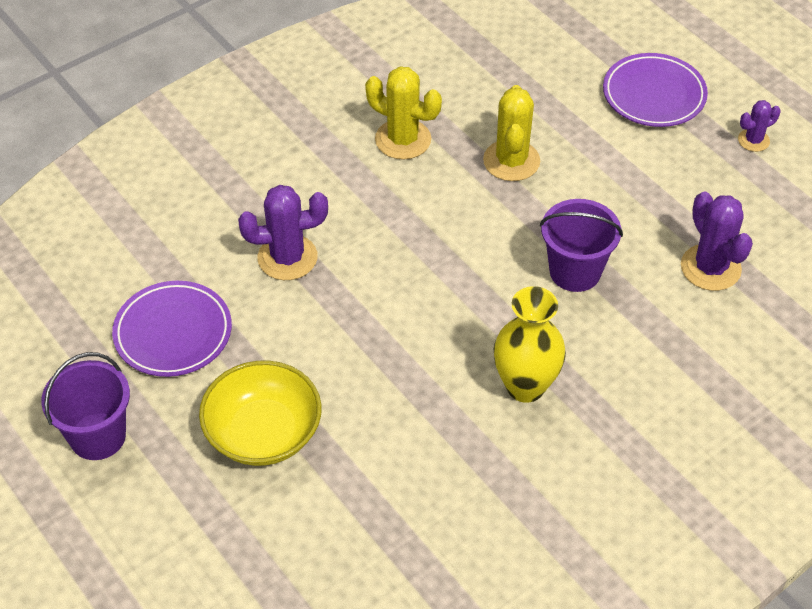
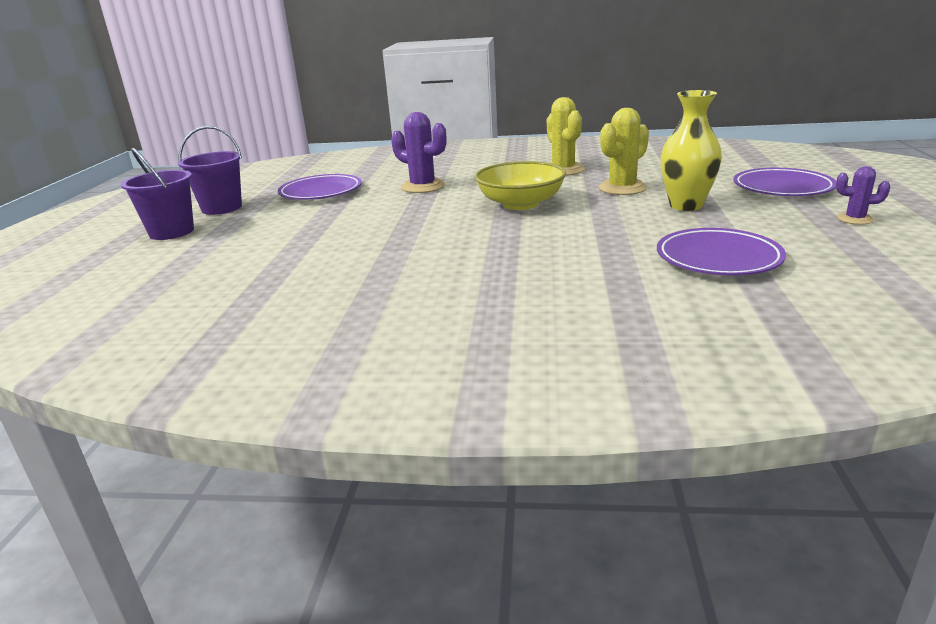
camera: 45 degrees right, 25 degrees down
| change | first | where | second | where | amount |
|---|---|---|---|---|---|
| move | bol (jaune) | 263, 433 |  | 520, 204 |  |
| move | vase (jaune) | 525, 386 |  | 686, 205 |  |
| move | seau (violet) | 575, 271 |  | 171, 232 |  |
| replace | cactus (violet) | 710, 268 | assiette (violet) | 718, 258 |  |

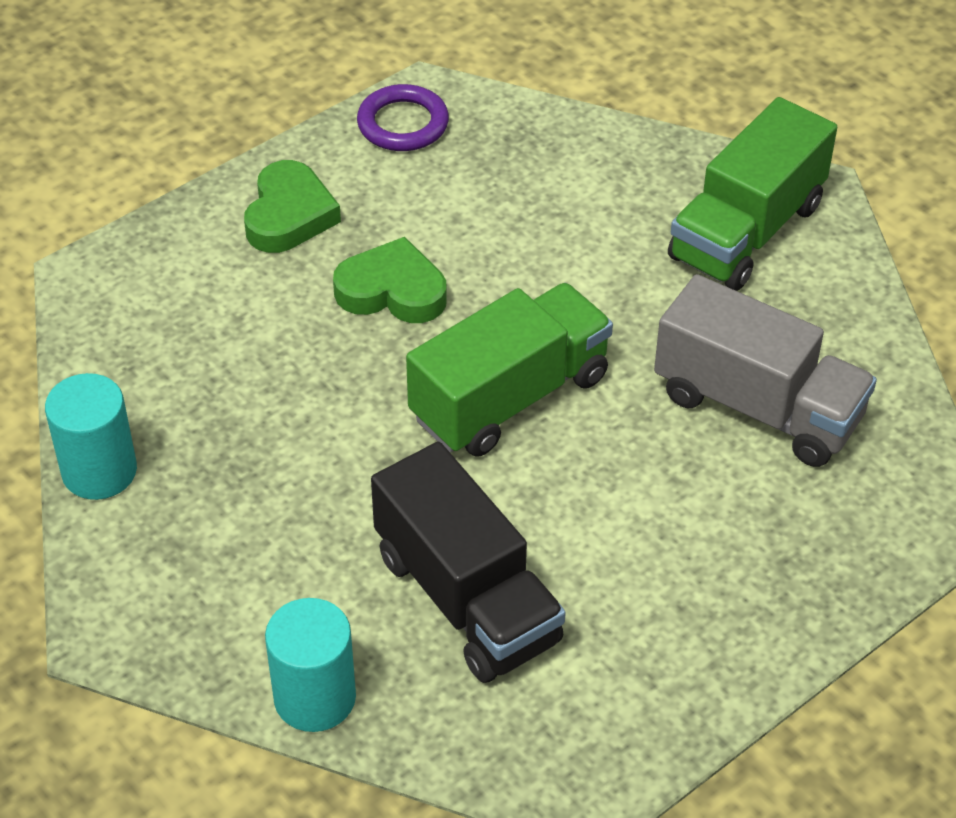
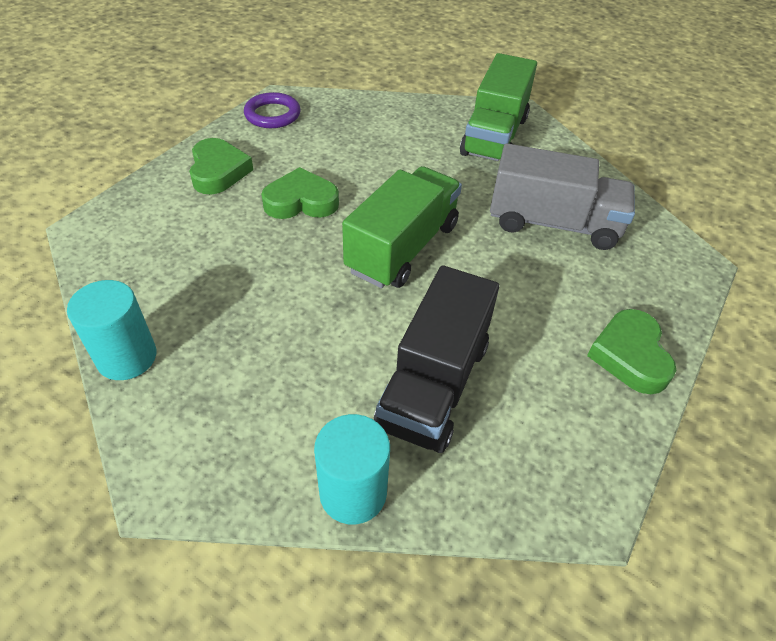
camera: 20 degrees left, 0 degrees up
| change | first | where | second | where | amount |
|---|---|---|---|---|---|
| insert |  |  | cœur (vert) | 630, 355 |  |
| rotate | camion (noir) | 466, 598 |  | 434, 384 | 75 degrees clockwise |

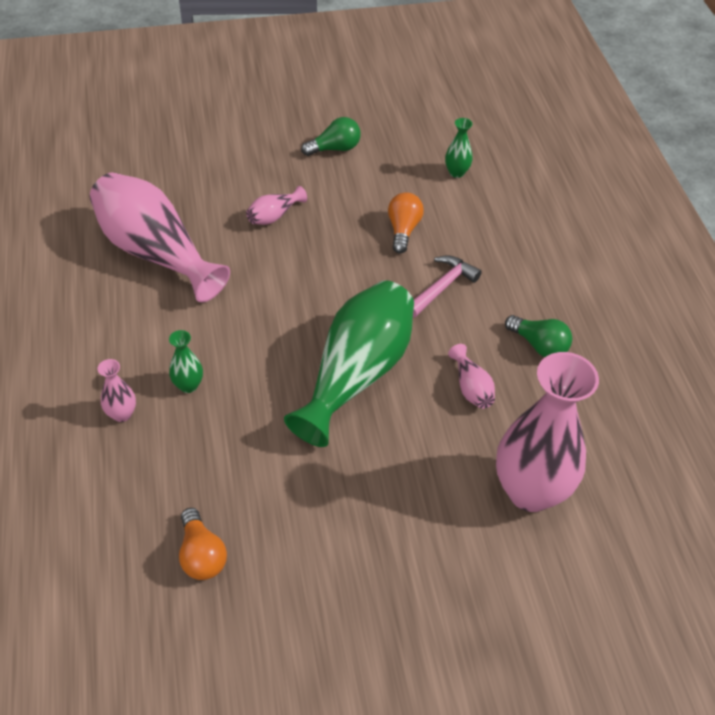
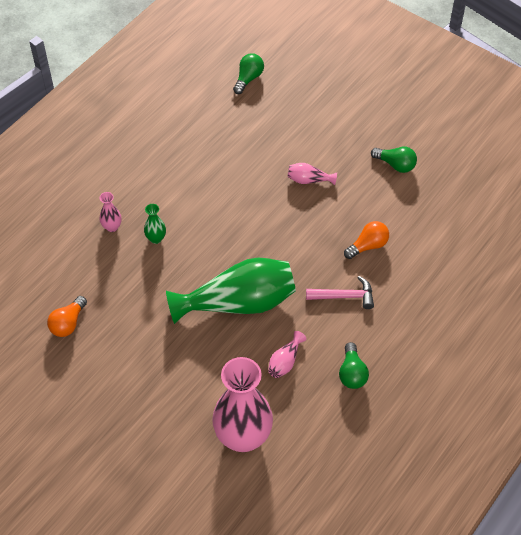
camera: 50 degrees right, 5 degrees up
| change | first | where | second | where | amount |
|---|---|---|---|---|---|
| delete | vase (rose) | 155, 252 |  |  |  |
| delete | vase (vert) | 456, 172 |  |  |  |
| insert |  |  | ampoule (vert) | 248, 78 |  |

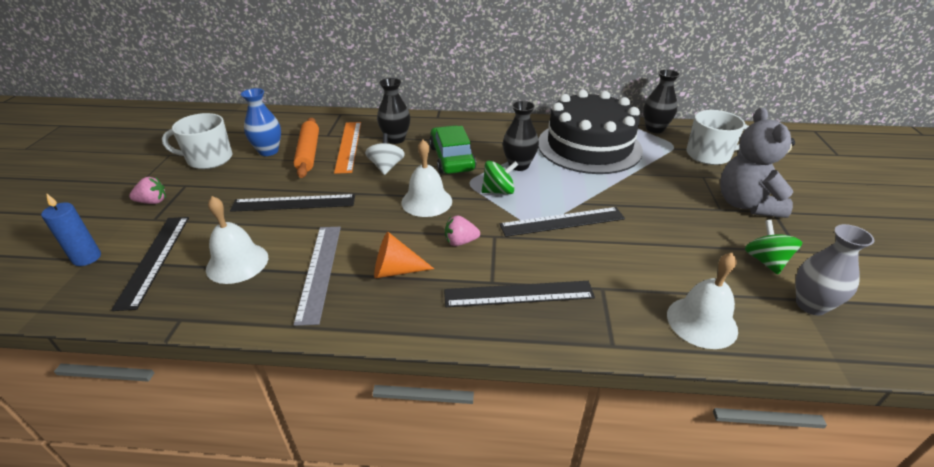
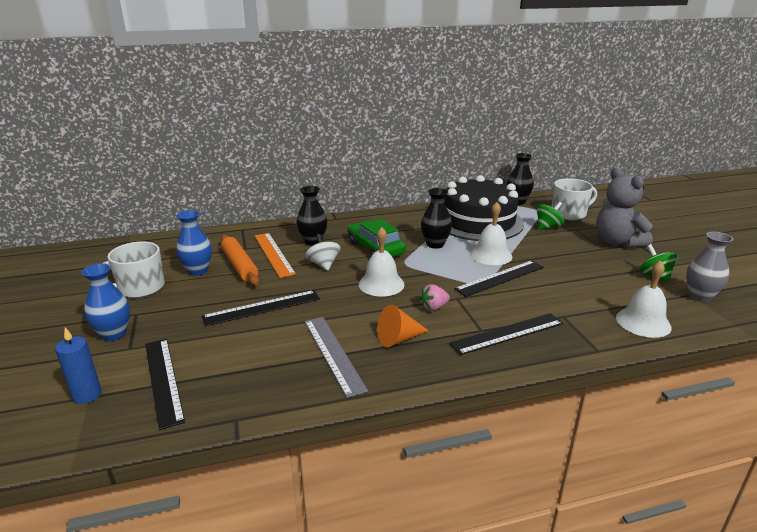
camera: 20 degrees left, 10 degrees down
| change | first | where | second | where | amount |
|---|---|---|---|---|---|
| move | cloche (blanc) | 237, 263 |  | 491, 255 |  |
| move | toupie (vert) | 498, 191 |  | 548, 227 |  |
| replace | fraise (rose) | 153, 202 | vase (bleu) | 114, 334 |  |

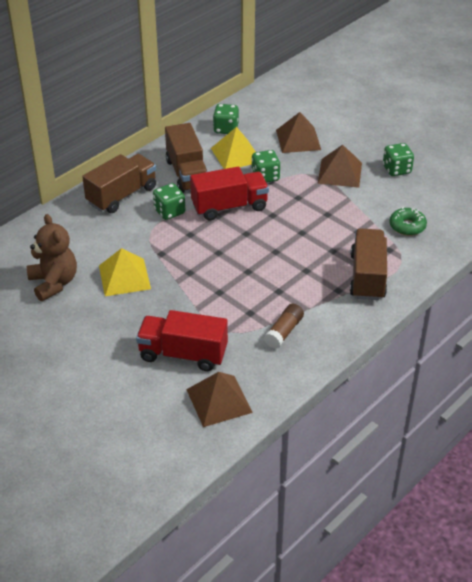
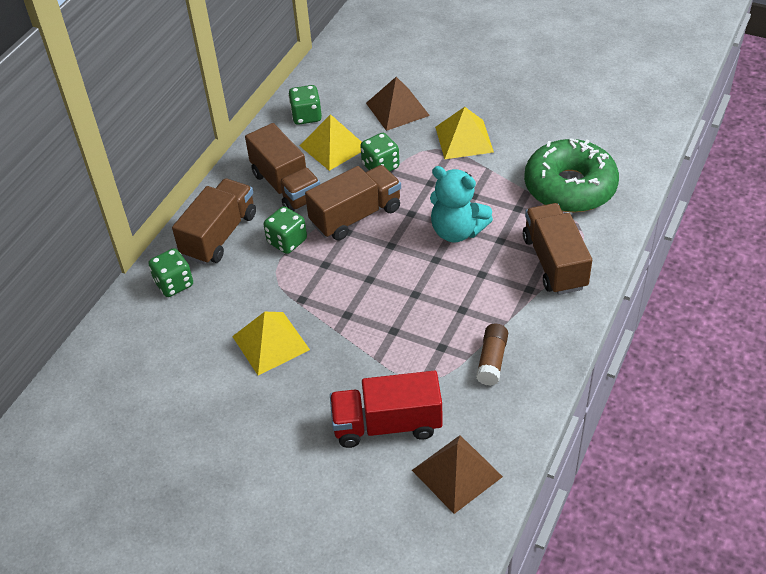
camera: 15 degrees left, 5 degrees up
| change | first | where | second | where | amount |
|---|---|---|---|---|---|
| delete | ours en peluche (marron) | 54, 283 |  |  |  |
| insert |  |  | ours en peluche (turquoise) | 457, 231 |  |
| move | dé (vert) | 396, 169 |  | 174, 284 |  |
| recolor | camion (rouge) | 229, 207 | camion (marron) | 356, 216 |  |
| recolor | pyramide (marron) | 340, 173 | pyramide (jaune) | 464, 139 |  |
| resize | beignet (vert) | 407, 226 |  | 570, 187 | x2.10 |

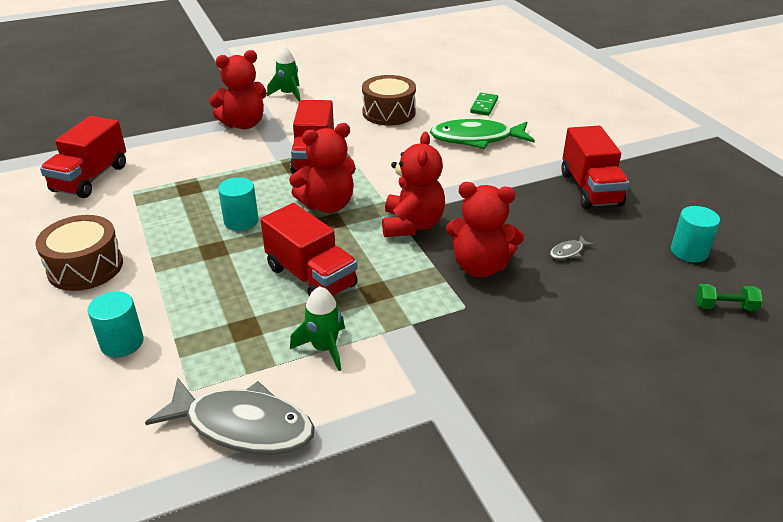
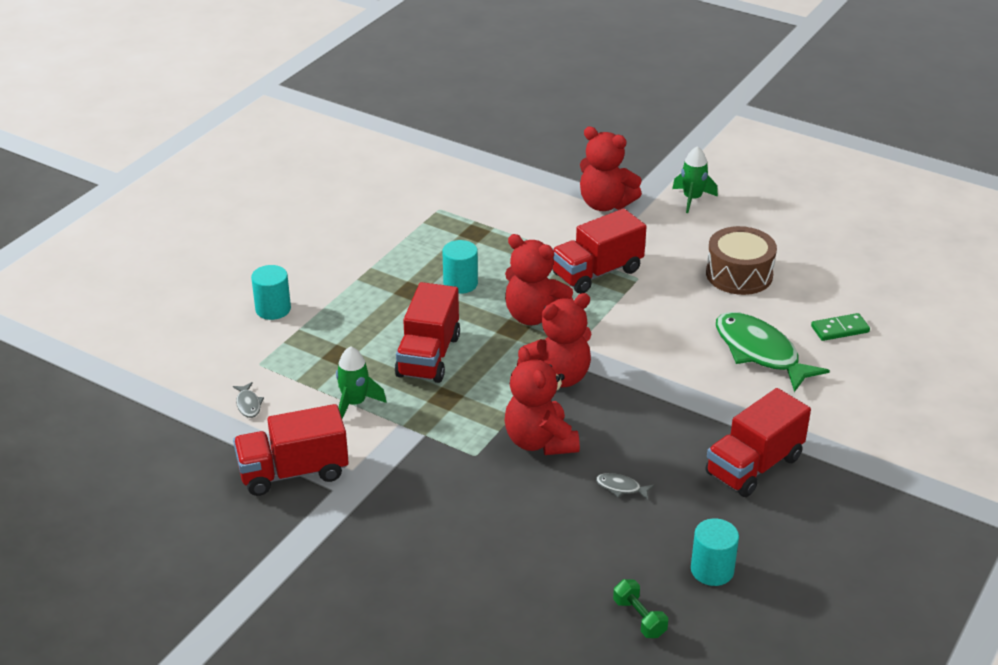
camera: 55 degrees right, 0 degrees up
| change | first | where | second | where | amount |
|---|---|---|---|---|---|
| delete | tambour (marron) | 85, 267 |  |  |  |
| move | camion (rouge) | 90, 178 |  | 293, 472 |  |
| resize | poisson (gris) | 243, 426 |  | 248, 404 | x0.40 |

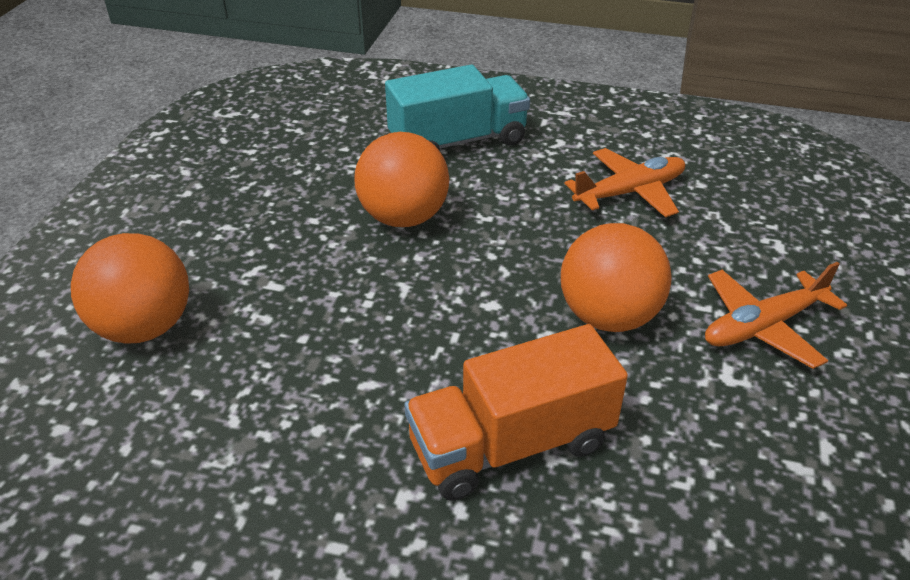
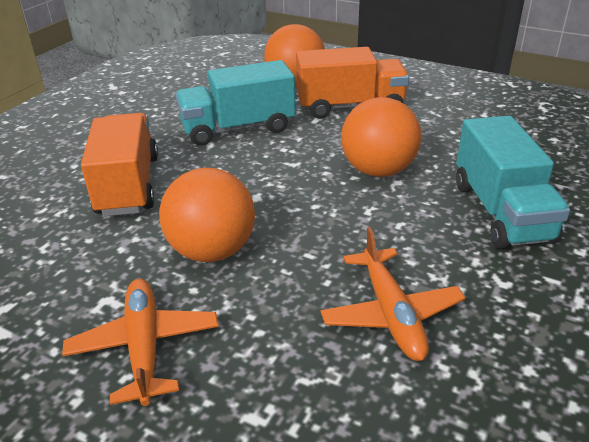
camera: 105 degrees right, 5 degrees down
| change | first | where | second | where | amount |
|---|---|---|---|---|---|
| insert |  |  | camion (turquoise) | 238, 128 |  |
| insert |  |  | camion (orange) | 350, 107 |  |

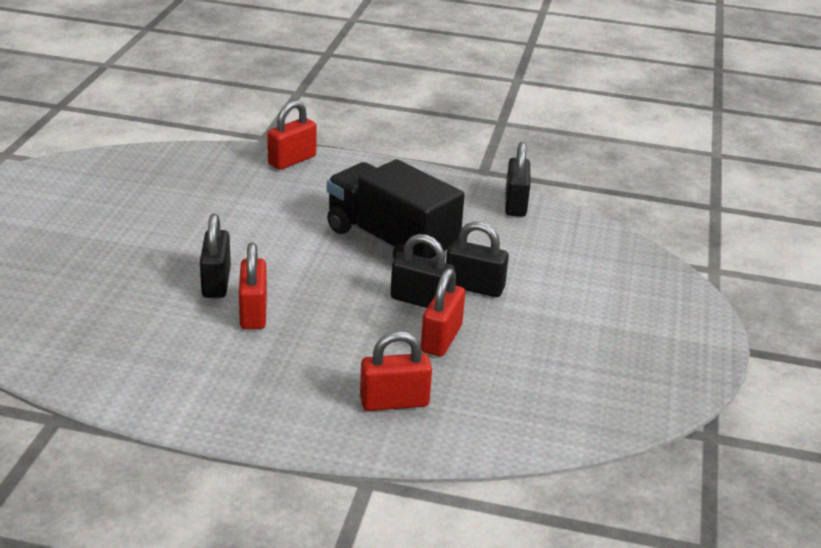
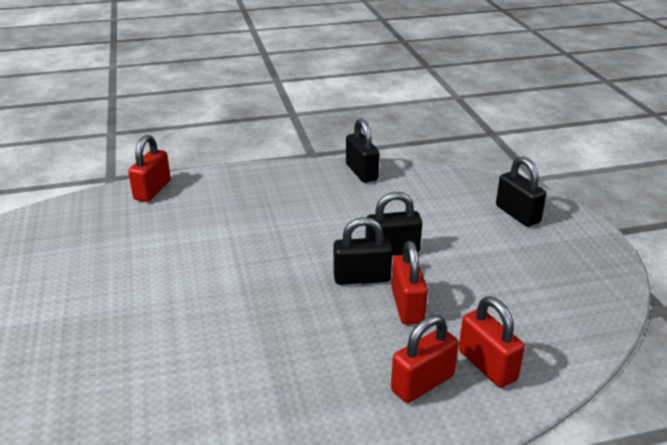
camera: 25 degrees left, 0 degrees up
| change | first | where | second | where | amount |
|---|---|---|---|---|---|
| delete | camion (noir) | 391, 241 |  |  |  |
| move | cadenas (noir) | 216, 282 |  | 517, 214 |  |
| move | cadenas (rouge) | 253, 312 |  | 487, 365 |  |

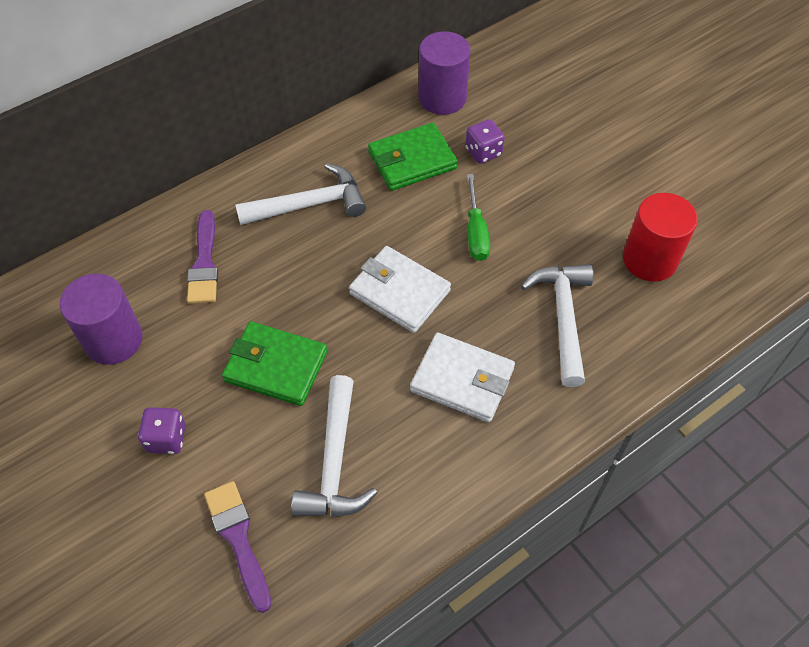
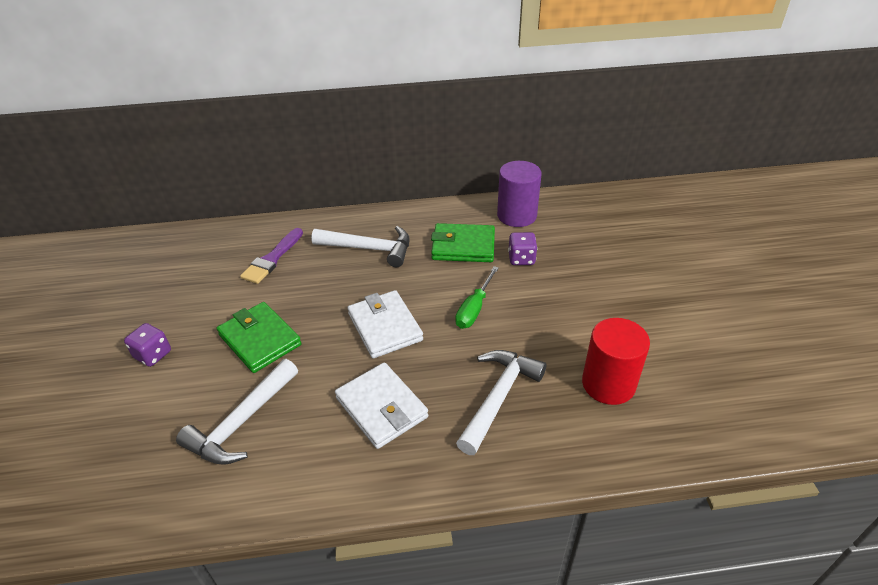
camera: 30 degrees right, 15 degrees down
| change | first | where | second | where | amount |
|---|---|---|---|---|---|
| delete | cylindre (violet) | 113, 340 |  |  |  |
| delete | pinceau (violet) | 238, 539 |  |  |  |

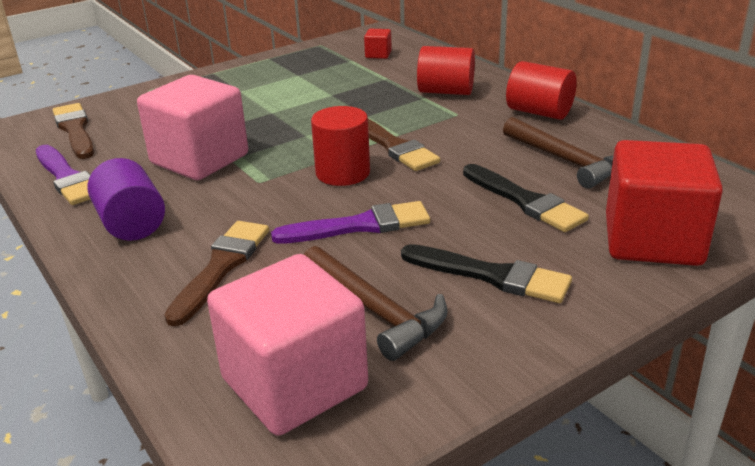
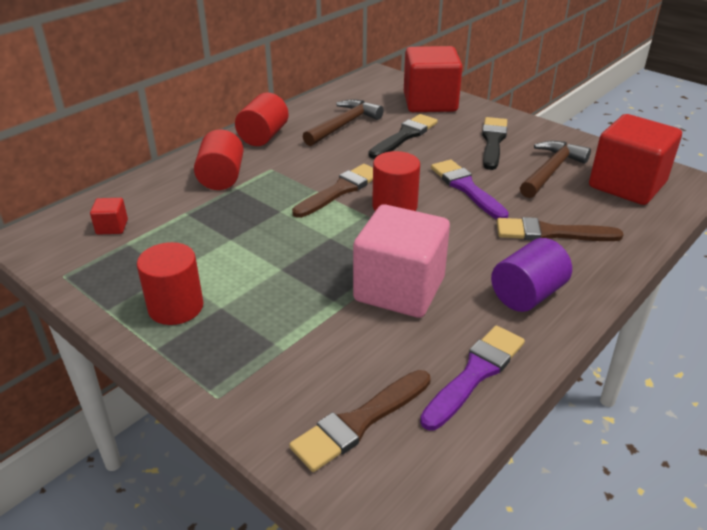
camera: 105 degrees left, 5 degrees up
| change | first | where | second | where | amount |
|---|---|---|---|---|---|
| insert |  |  | cylindre (rouge) | 176, 307 |  |
| recolor | cube (rose) | 294, 384 | cube (rouge) | 627, 185 |  |

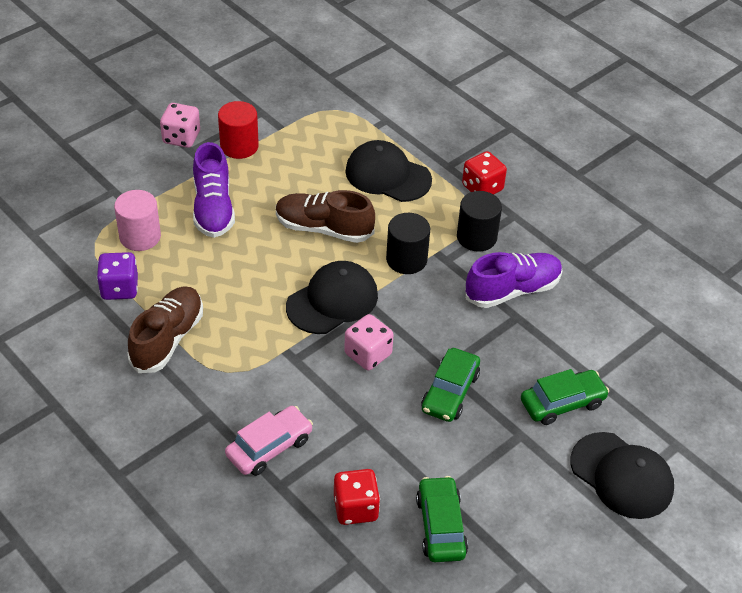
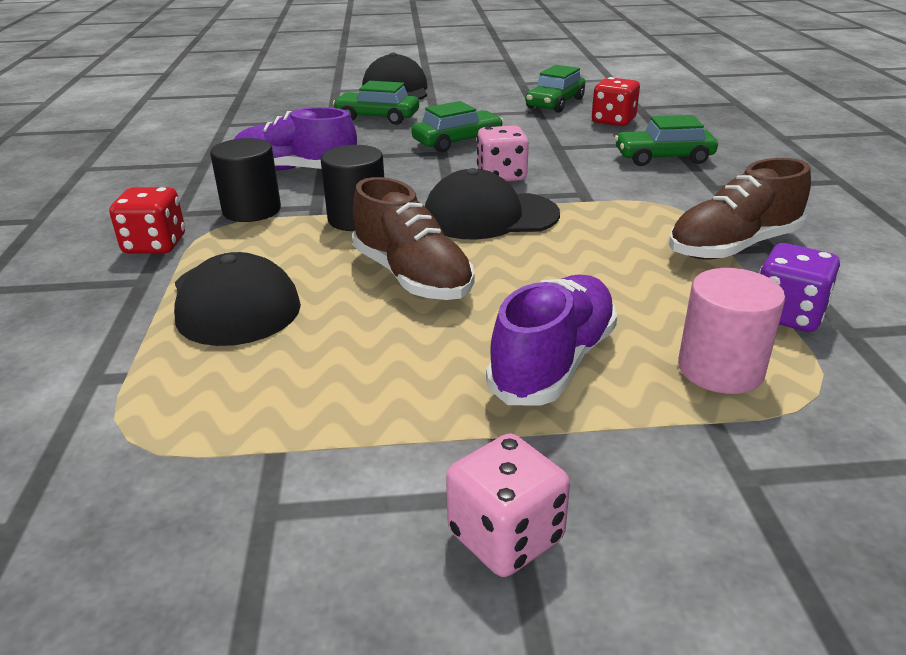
camera: 140 degrees left, 15 degrees down
| change | first | where | second | where | amount |
|---|---|---|---|---|---|
| delete | cylindre (rouge) | 239, 146 |  |  |  |
| recolor | voiture (rose) | 269, 447 | voiture (vert) | 663, 157 |  |

